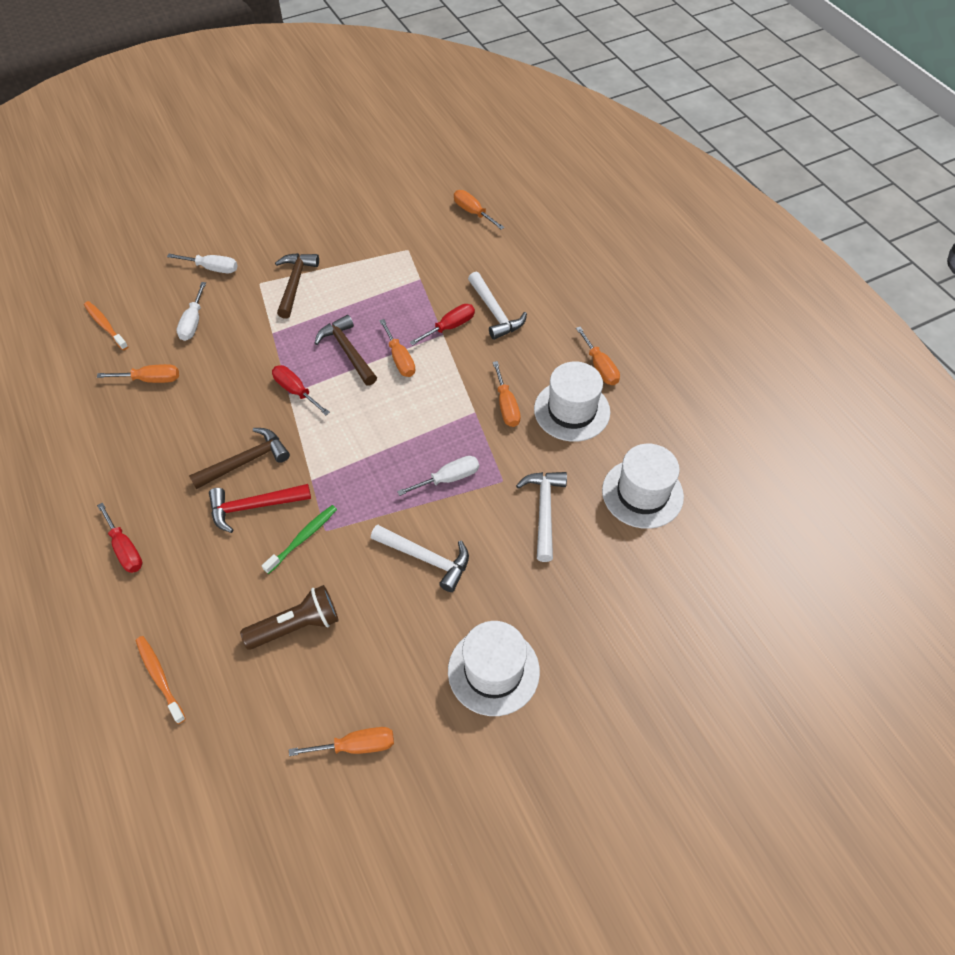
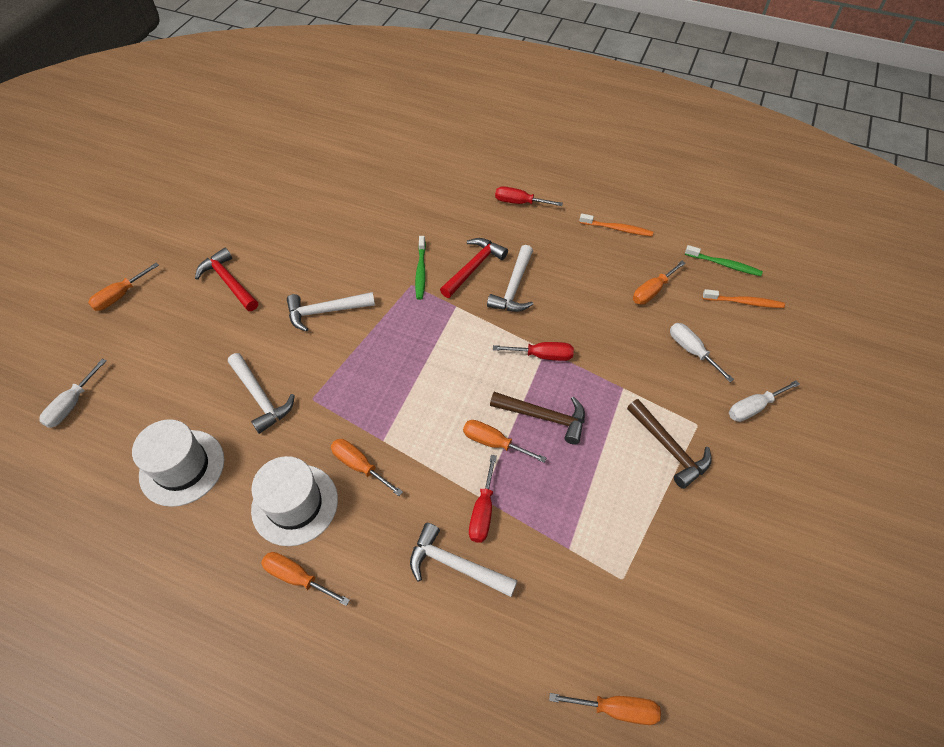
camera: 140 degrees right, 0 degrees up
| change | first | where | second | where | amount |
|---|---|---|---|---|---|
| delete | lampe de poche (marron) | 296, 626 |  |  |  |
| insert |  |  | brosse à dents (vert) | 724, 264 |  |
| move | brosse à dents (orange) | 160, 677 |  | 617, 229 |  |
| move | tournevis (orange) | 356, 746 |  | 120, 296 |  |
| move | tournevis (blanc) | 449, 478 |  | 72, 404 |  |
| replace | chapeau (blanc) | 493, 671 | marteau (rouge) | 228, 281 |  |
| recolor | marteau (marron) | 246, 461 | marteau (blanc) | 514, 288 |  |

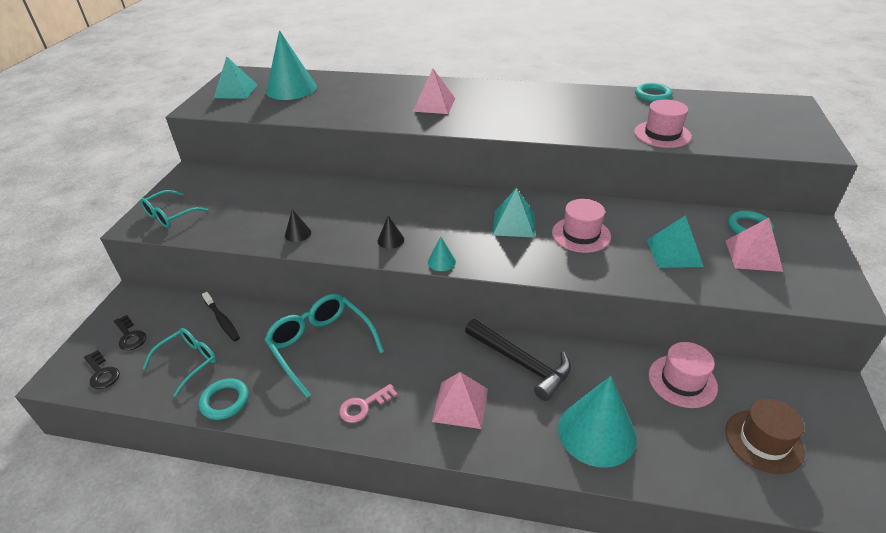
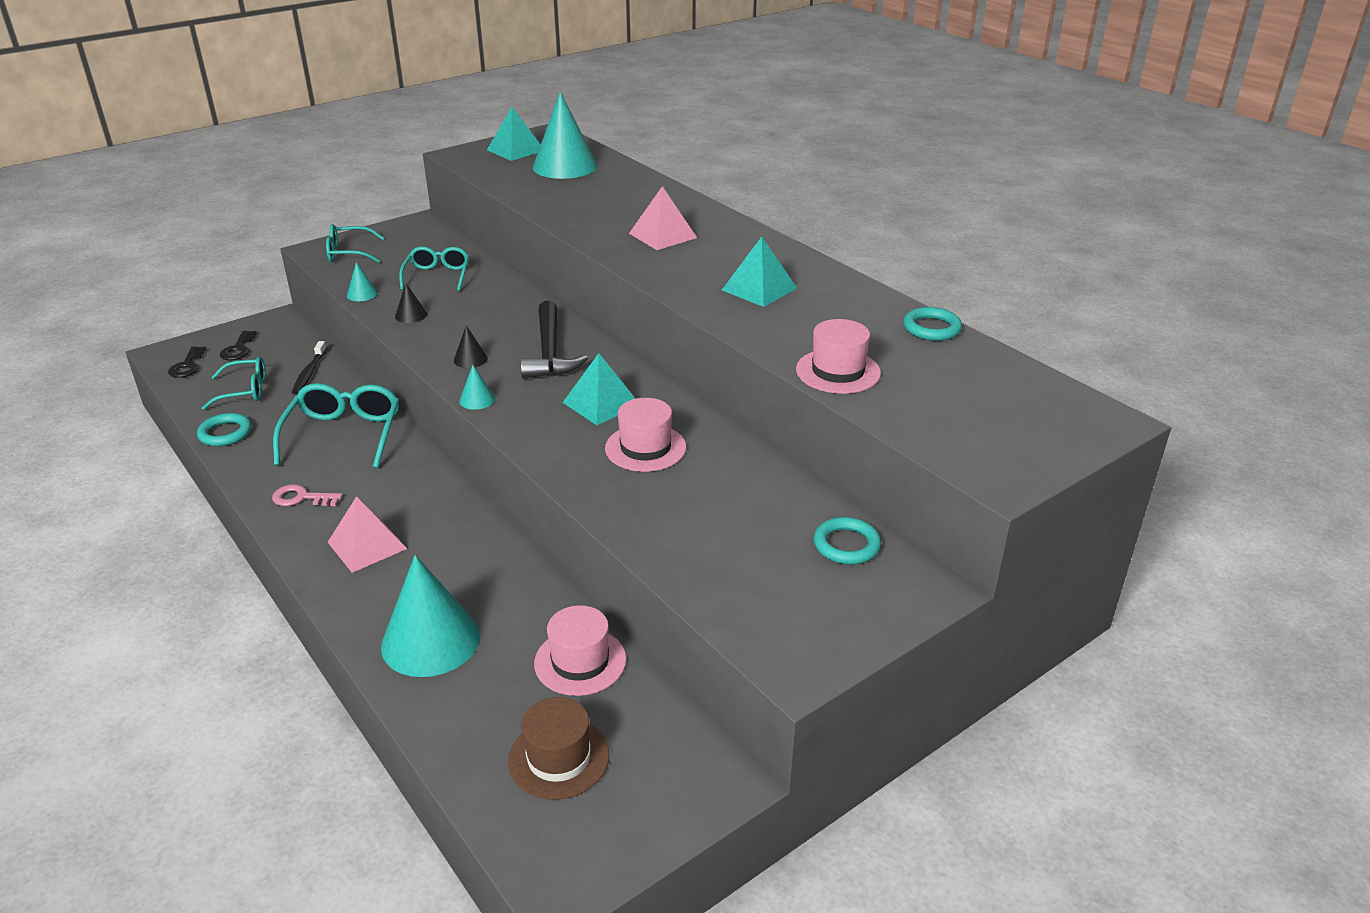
camera: 40 degrees right, 5 degrees down
| change | first | where | second | where | amount |
|---|---|---|---|---|---|
| delete | pyramide (rose) | 753, 255 |  |  |  |
| insert |  |  | cône (turquoise) | 362, 294 |  |
| insert |  |  | lunettes (turquoise) | 437, 276 |  |
| move | marteau (noir) | 521, 363 |  | 550, 352 |  |
| move | pyramide (turquoise) | 674, 253 |  | 759, 289 |  |

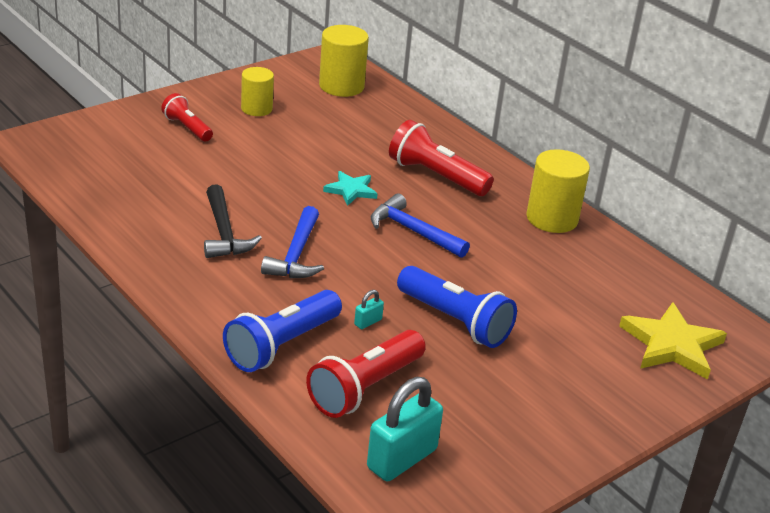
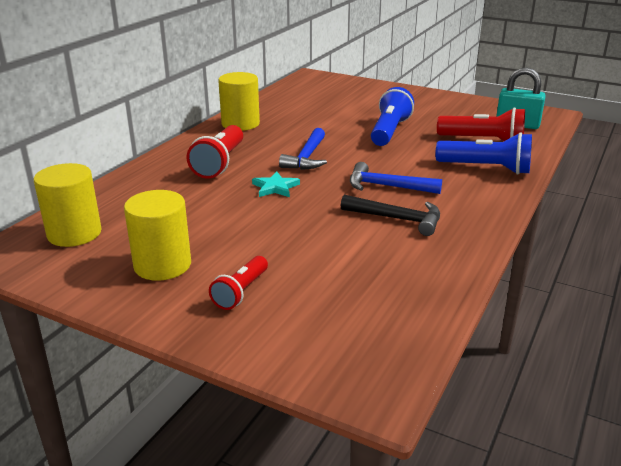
camera: 110 degrees left, 5 degrees down
| change | first | where | second | where | amount |
|---|---|---|---|---|---|
| delete | cadenas (turquoise) | 368, 322 |  |  |  |
| delete | étoile (jaune) | 671, 345 |  |  |  |
| rotate | marteau (noir) | 224, 232 |  | 397, 219 | 60 degrees clockwise |
| rotate | marteau (bleu) | 296, 254 |  | 387, 186 | 150 degrees counterclockwise |
| resize | cylindre (jaune) | 256, 109 |  | 162, 265 | x1.51 |

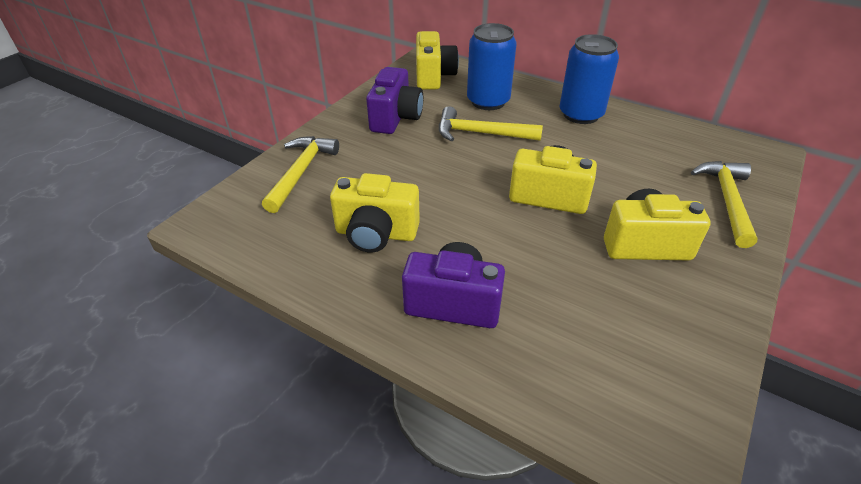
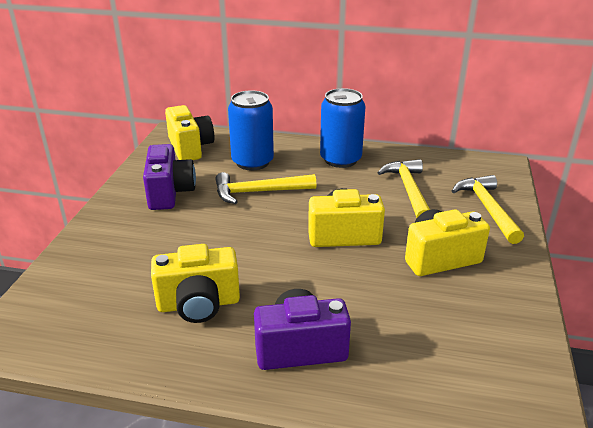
camera: 20 degrees left, 10 degrees down
| change | first | where | second | where | amount |
|---|---|---|---|---|---|
| move | marteau (jaune) | 301, 172 |  | 408, 190 |  |

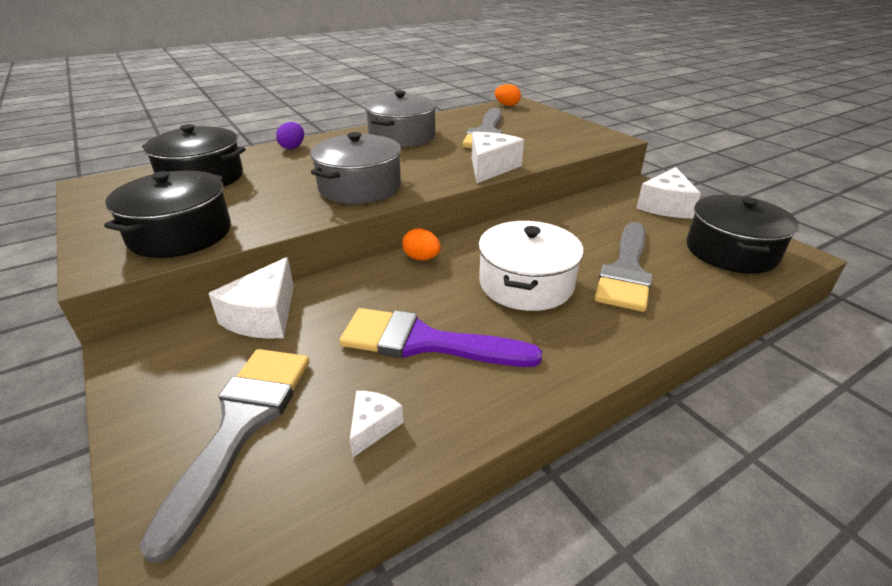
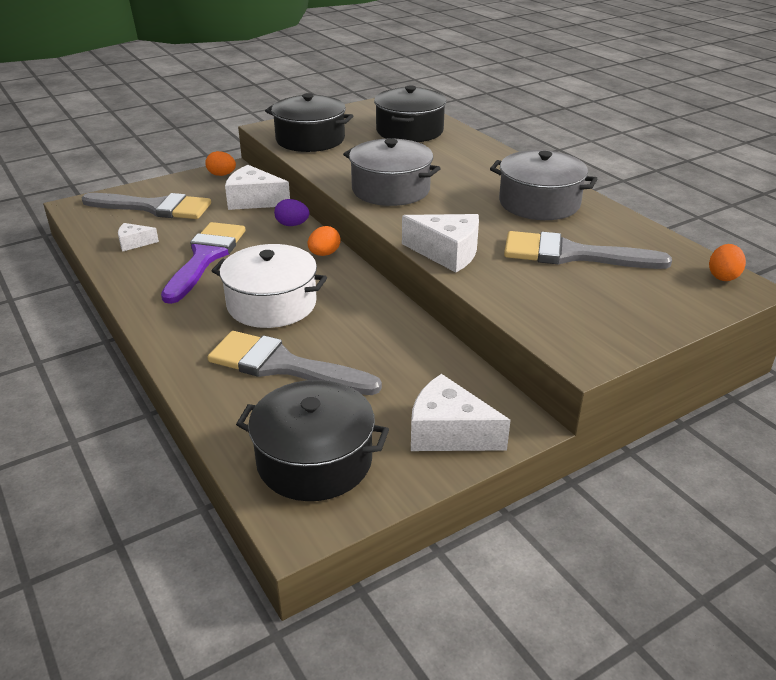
camera: 90 degrees right, 0 degrees up
| change | first | where | second | where | amount |
|---|---|---|---|---|---|
| insert |  |  | œuf (orange) | 222, 175 |  |
| move | œuf (violet) | 292, 147 |  | 292, 225 |  |
| rotate | fromage (blanc) | 373, 426 |  | 134, 243 | 150 degrees clockwise |

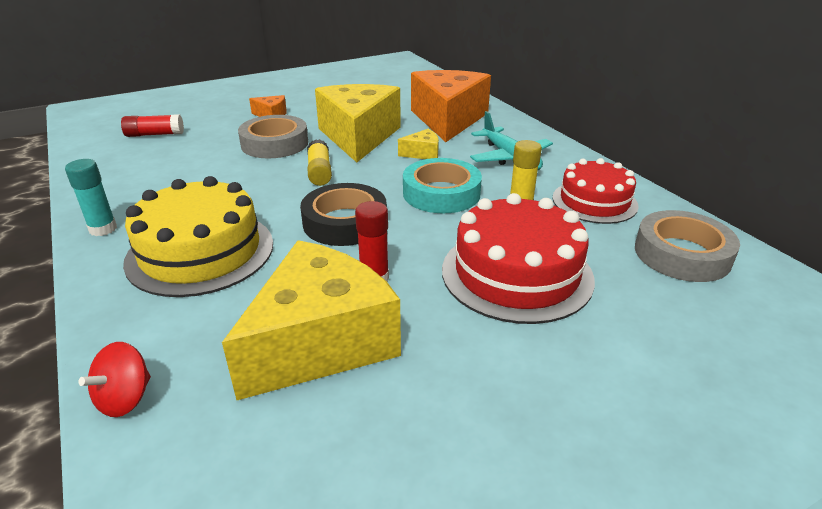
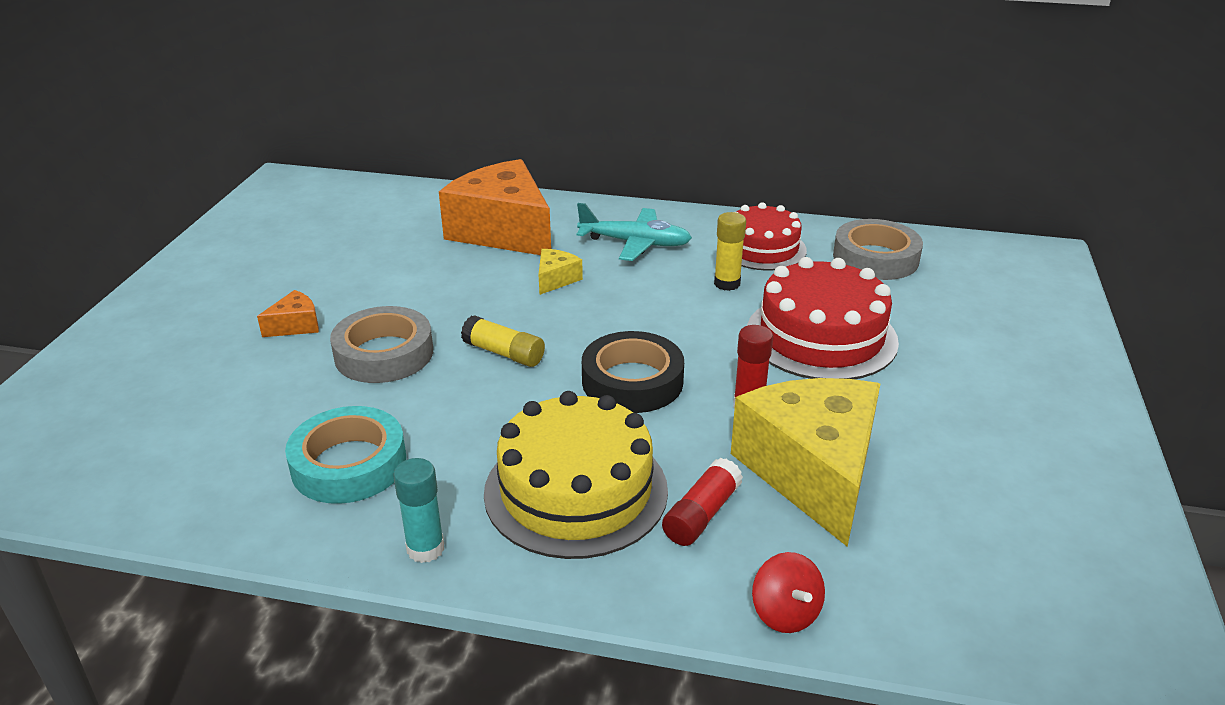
camera: 50 degrees left, 0 degrees up
| change | first | where | second | where | amount |
|---|---|---|---|---|---|
| delete | fromage (jaune) | 359, 136 |  |  |  |
| move | bâton de colle (rouge) | 154, 134 |  | 701, 514 |  |
| move | ruban adhésif (turquoise) | 441, 193 |  | 349, 464 |  |

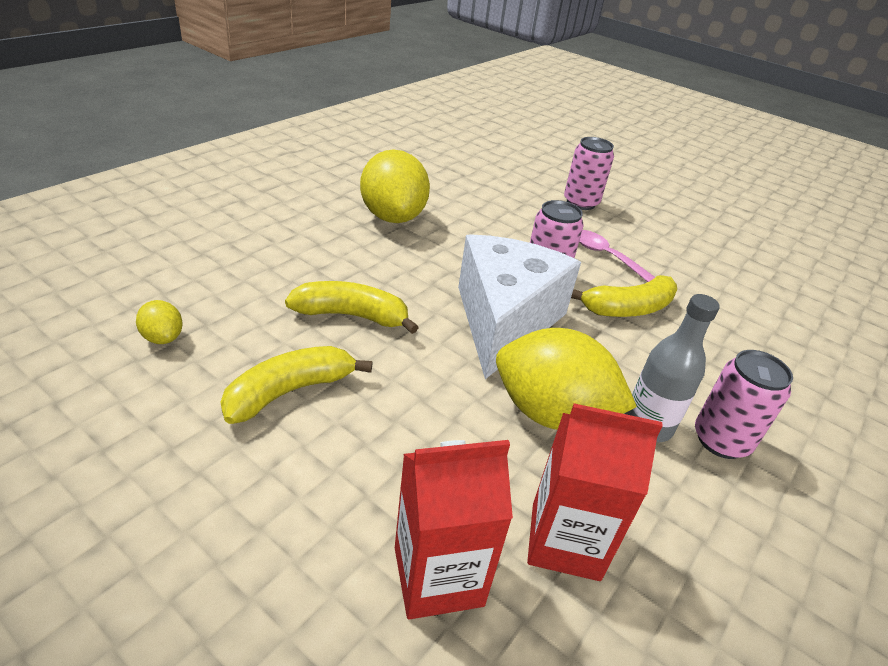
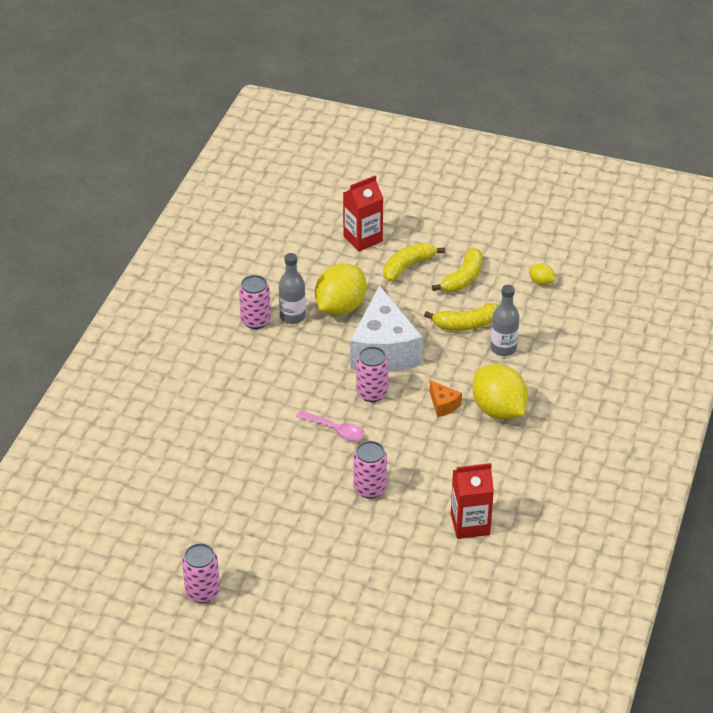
camera: 165 degrees right, 5 degrees up
| change | first | where | second | where | amount |
|---|---|---|---|---|---|
| insert |  |  | canette (rose) | 202, 592 |  |
| insert |  |  | fromage (orange) | 443, 405 |  |
| insert |  |  | bouteille (gris) | 503, 348 |  |
| move | brique de lait (rouge) | 565, 541 |  | 470, 524 |  |
| move | banane (jaune) | 628, 309 |  | 408, 266 |  |
| rotate | citron (jaune) | 551, 413 |  | 340, 307 | 60 degrees counterclockwise |

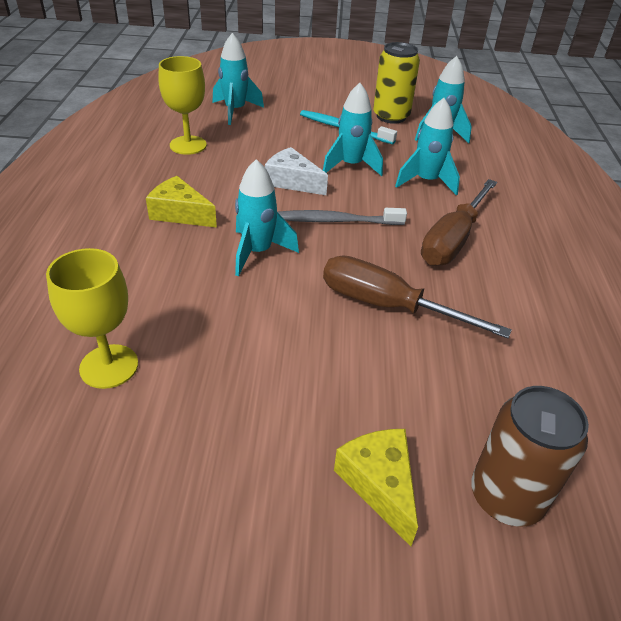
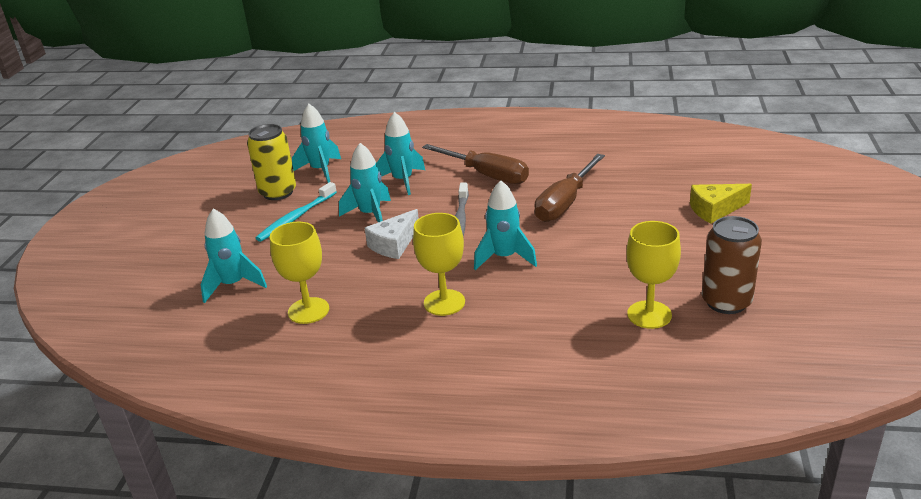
camera: 80 degrees left, 10 degrees down
| change | first | where | second | where | amount |
|---|---|---|---|---|---|
| move | canette (marron) | 506, 497 |  | 726, 302 |  |
| replace | fromage (jaune) | 180, 213 | verre à pied (jaune) | 444, 302 |  |

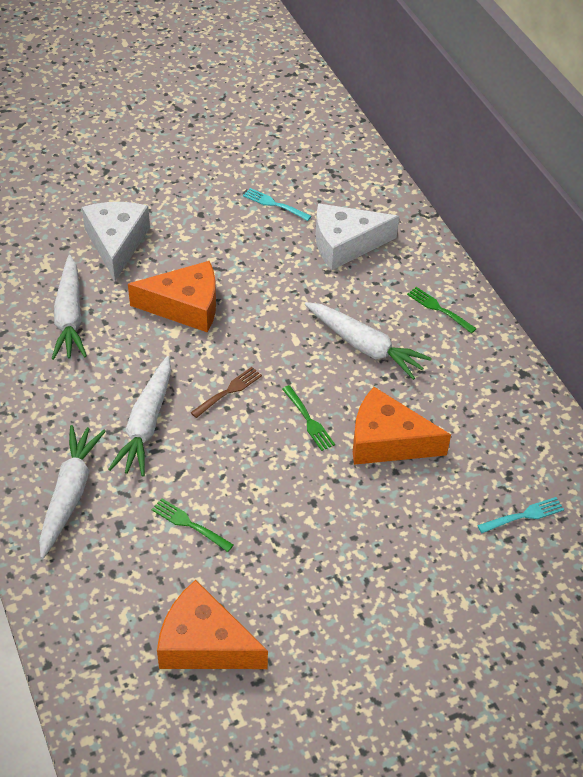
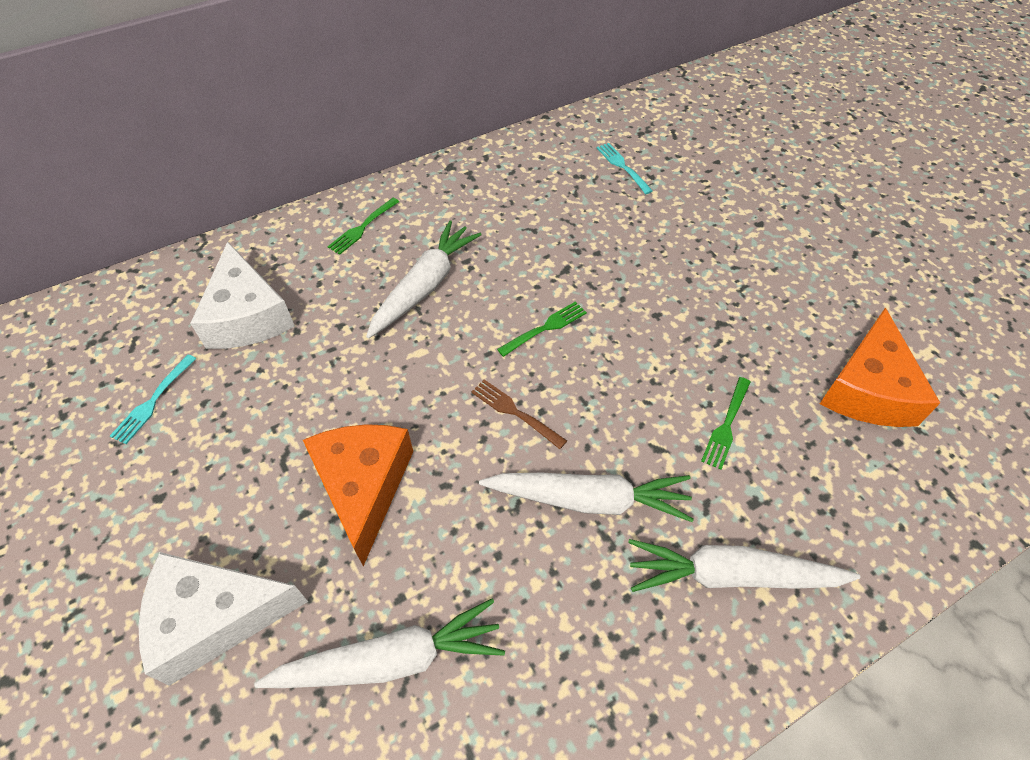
camera: 95 degrees left, 5 degrees up
| change | first | where | second | where | amount |
|---|---|---|---|---|---|
| delete | fromage (orange) | 387, 441 |  |  |  |

